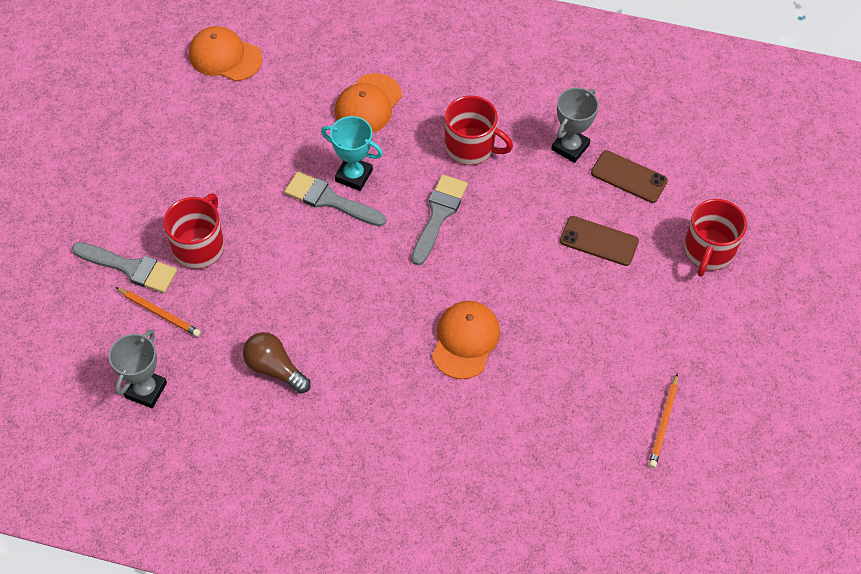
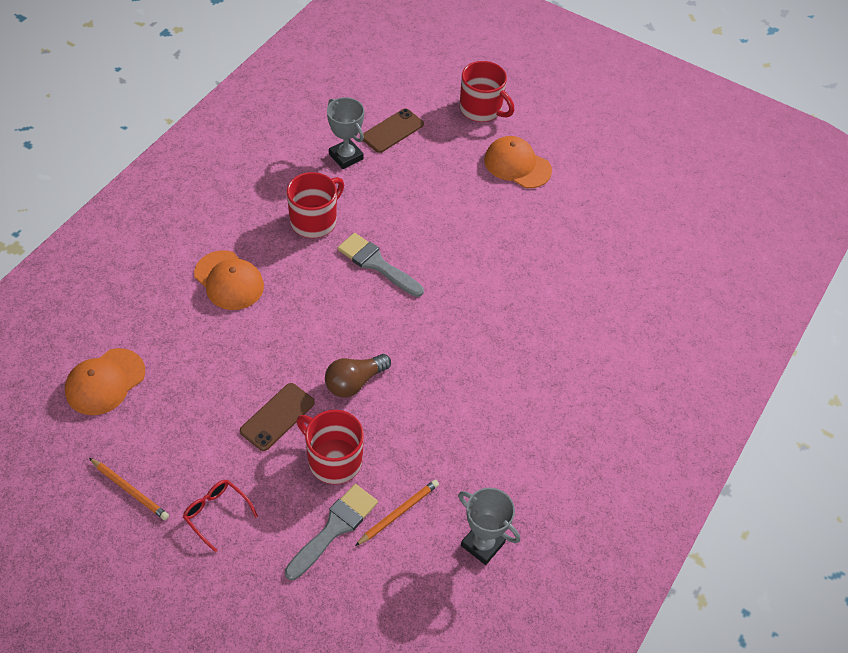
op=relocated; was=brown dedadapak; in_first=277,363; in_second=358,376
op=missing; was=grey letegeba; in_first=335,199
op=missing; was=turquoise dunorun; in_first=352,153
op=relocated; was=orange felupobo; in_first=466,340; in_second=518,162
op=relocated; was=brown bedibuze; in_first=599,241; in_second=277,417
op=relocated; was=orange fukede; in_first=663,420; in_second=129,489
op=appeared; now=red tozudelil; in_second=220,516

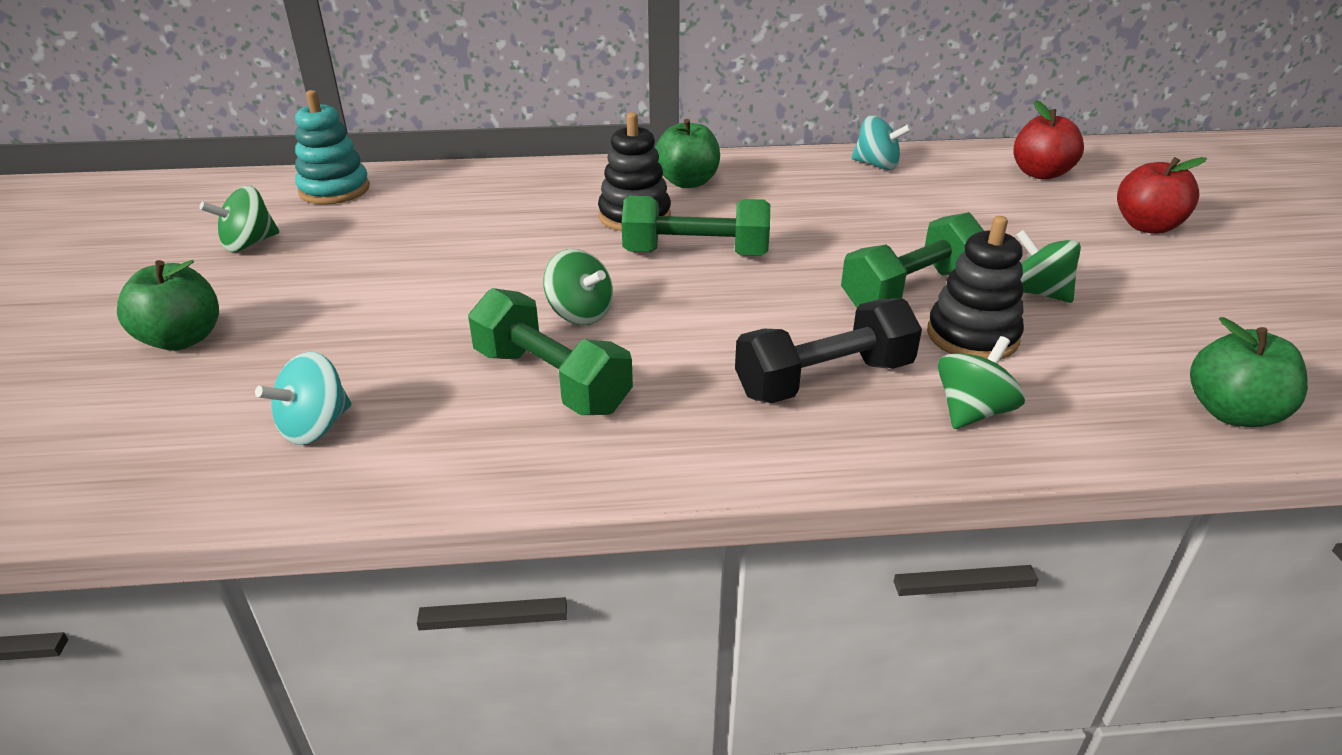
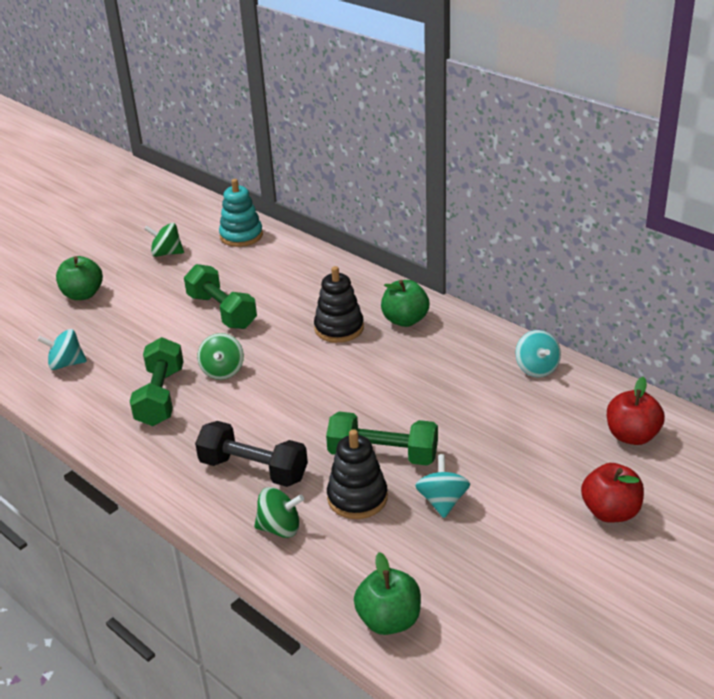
op=relocated; was=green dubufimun; in_first=695,226; in_second=220,296
op=colour; was=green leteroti; now=turquoise leteroti; in_first=1048,266; in_second=442,486

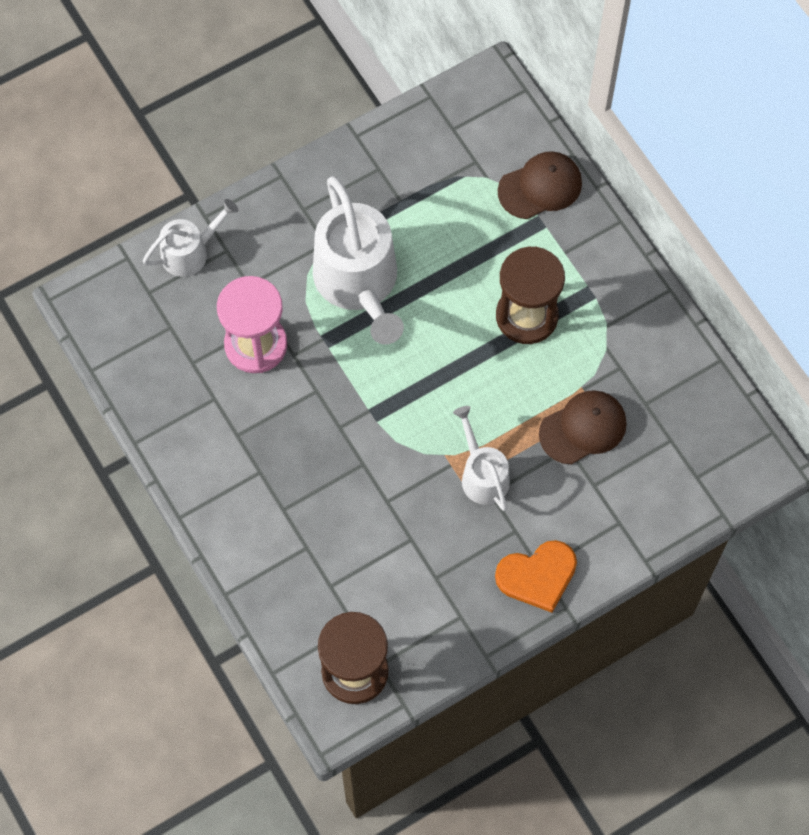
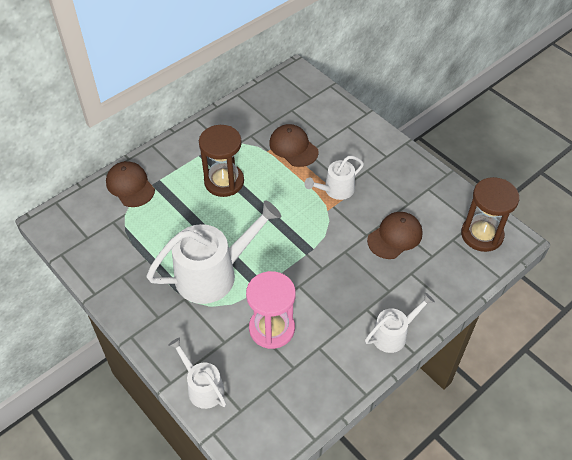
op=missing; was=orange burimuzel; in_first=536,576
op=appeared; now=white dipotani; in_second=400,323
op=appeared; now=brown felupobo; in_second=394,235

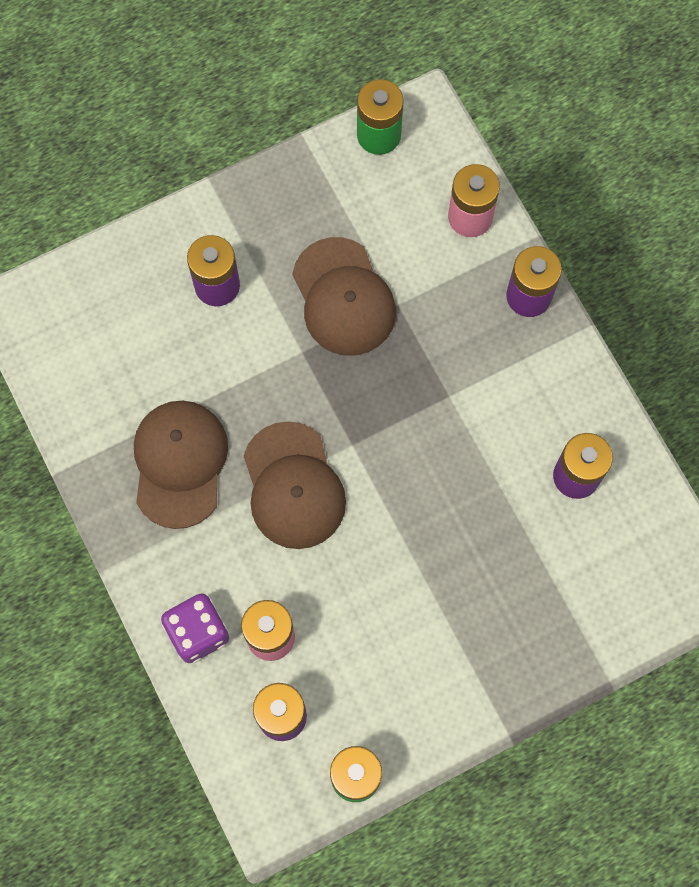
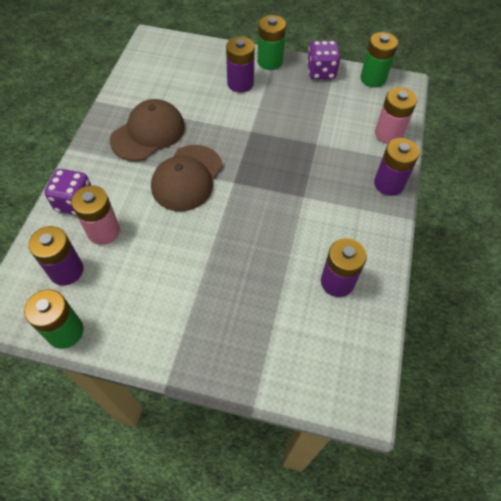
op=missing; was=brown felupobo; in_first=344,296
op=appeared; now=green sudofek; in_second=271,42
op=appeared; now=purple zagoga; in_second=324,59

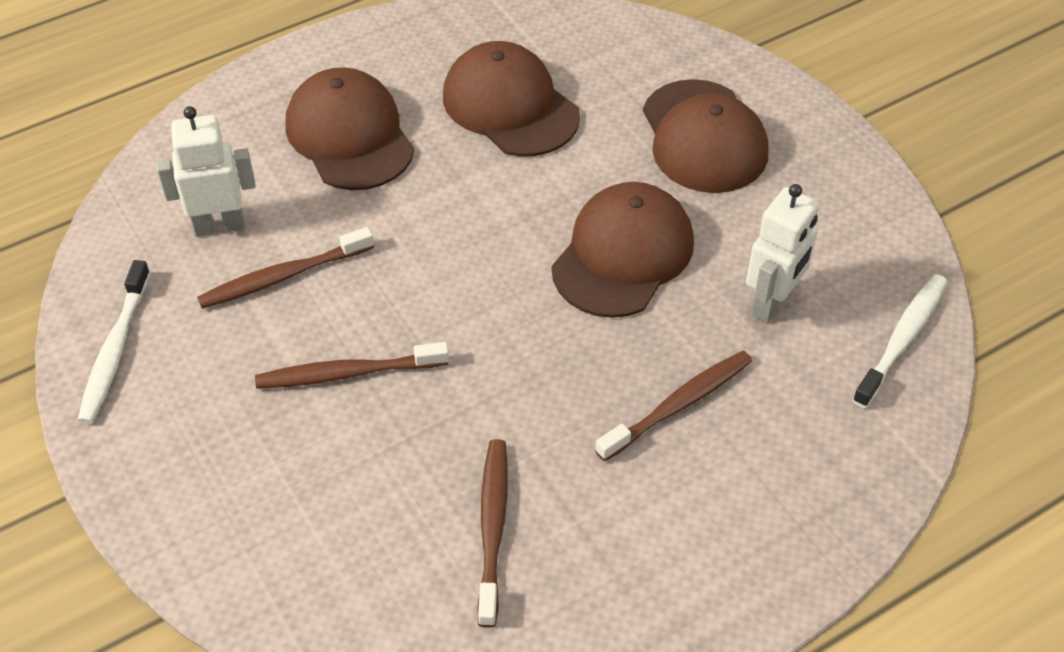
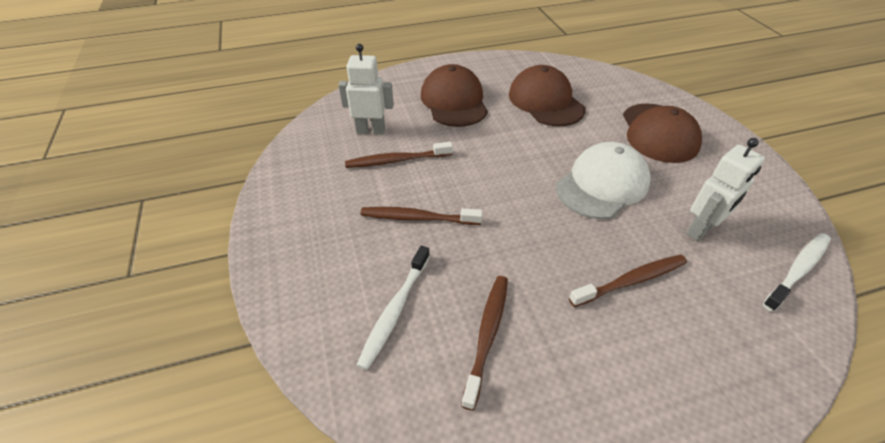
op=relocated; was=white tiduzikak; in_first=114,342; in_second=393,308
op=colour; was=brown felupobo; now=white felupobo; in_first=622,250; in_second=603,180

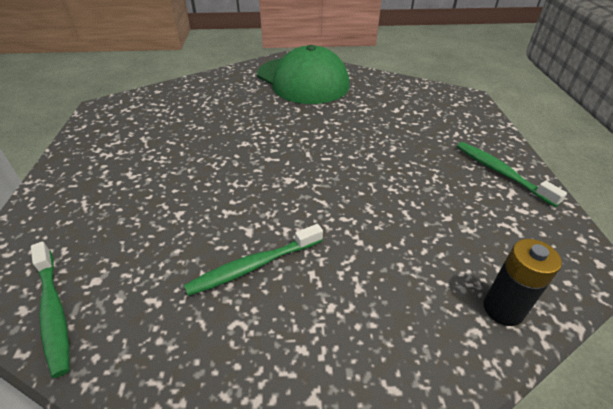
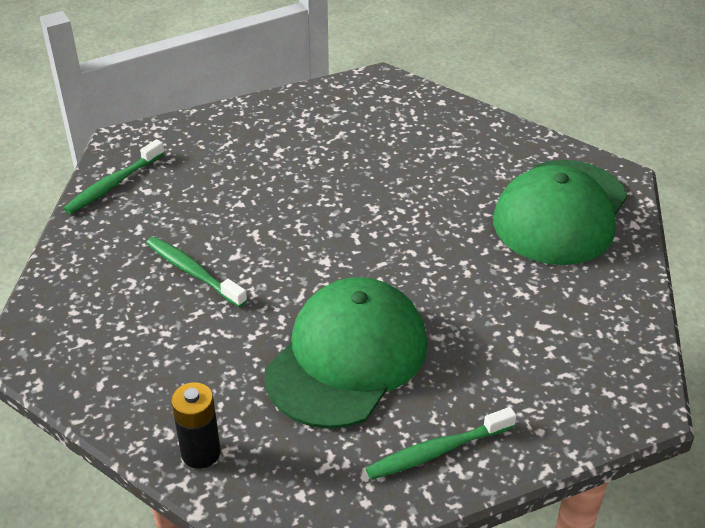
op=spun; was=green tiduzikak; in_first=512,174; in_second=441,443; clockwise=-150
op=appeared; now=green felupobo; in_second=346,353

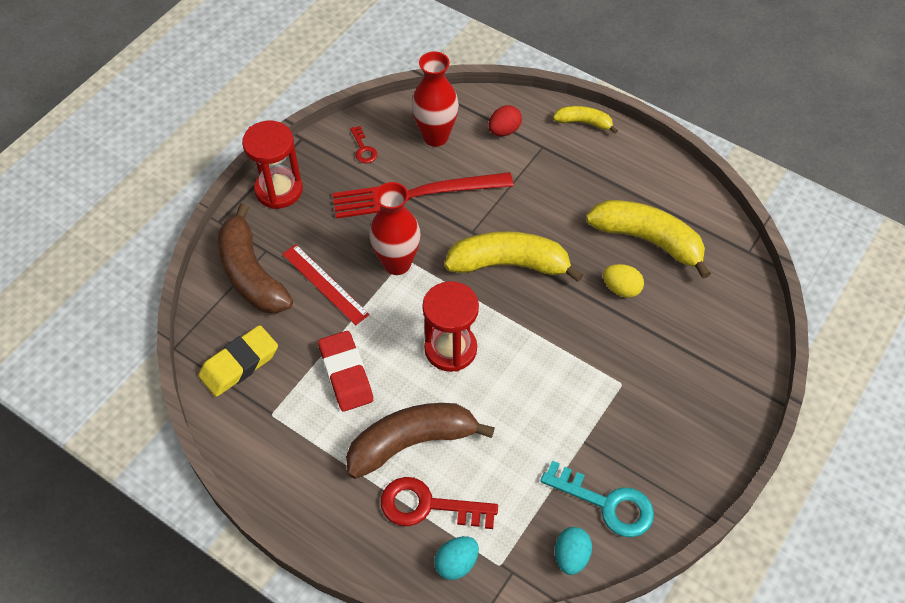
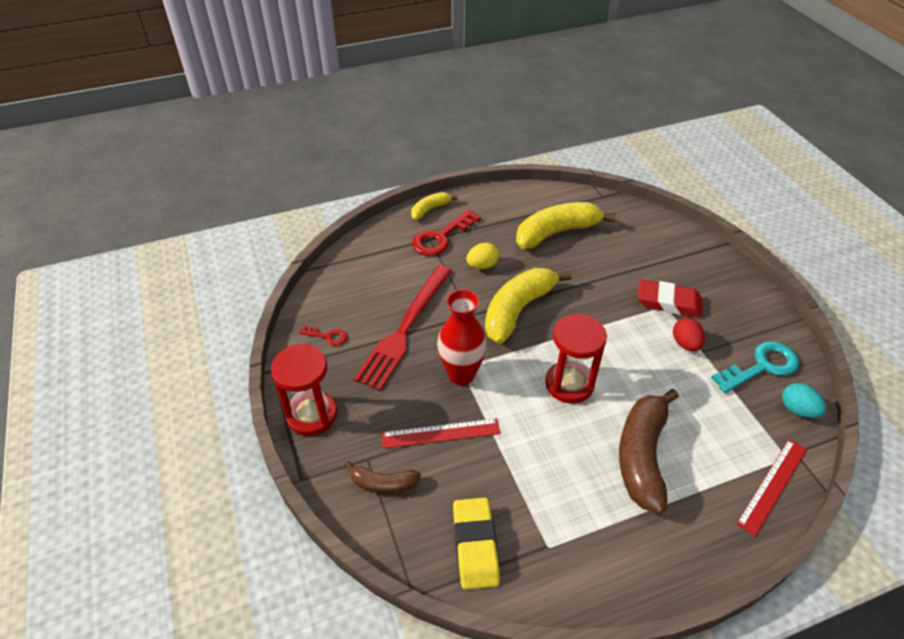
op=size; was=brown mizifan; in_first=255,258; in_second=383,477; ratio=0.53
op=relocated; was=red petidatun; in_first=345,371; in_second=670,298
op=relocated; was=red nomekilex; in_first=439,503; in_second=446,232
op=missing; was=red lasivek; in_first=435,99
op=exchanged; was=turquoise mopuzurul; now=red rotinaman; in_first=456,558; in_second=771,487
op=relocated; was=red mopuzurul; in_first=505,120; in_second=689,334
op=relocated; was=yellow mopuzurul; in_first=623,281; in_second=483,256

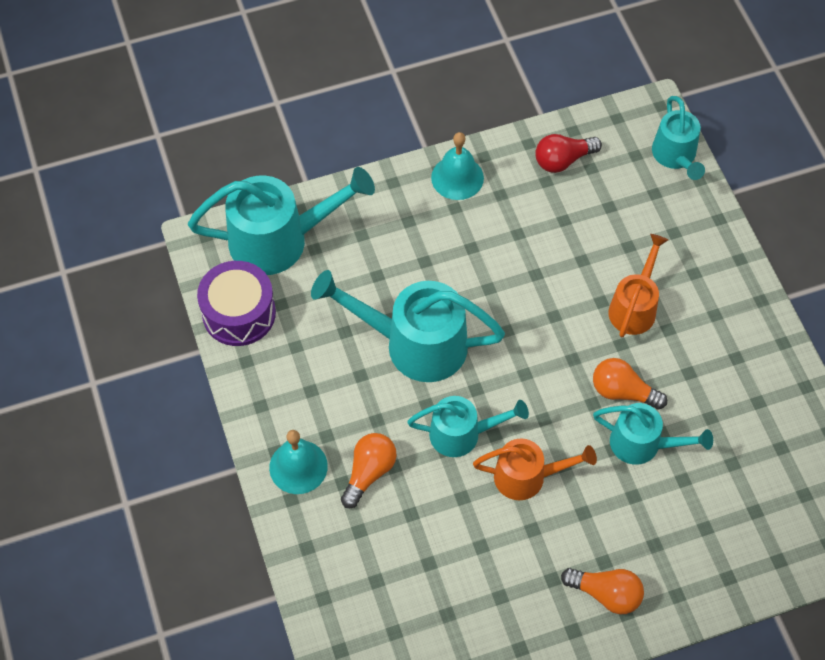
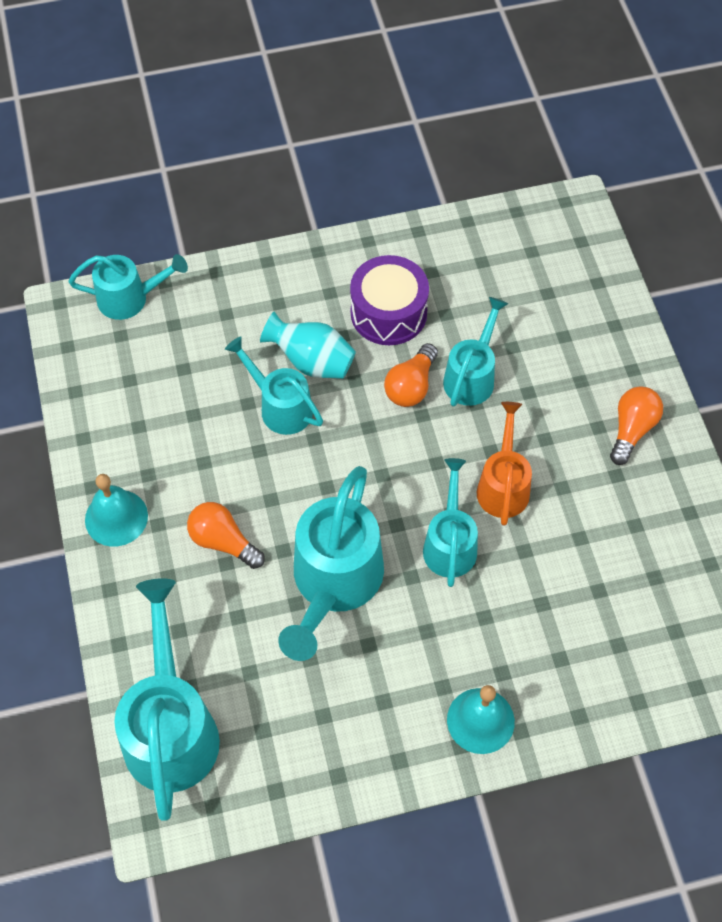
op=relocated; was=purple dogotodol; in_first=236,303; in_second=389,300
op=relocated; was=orange dedadapak; in_first=369,470; in_second=226,535
op=missing; was=red dedadapak; in_first=568,153
op=exchanged; was=orange dipotani; now=turquoise lasivek; in_first=638,285; in_second=308,345
op=appeared; now=turquoise dipotani; in_second=274,385

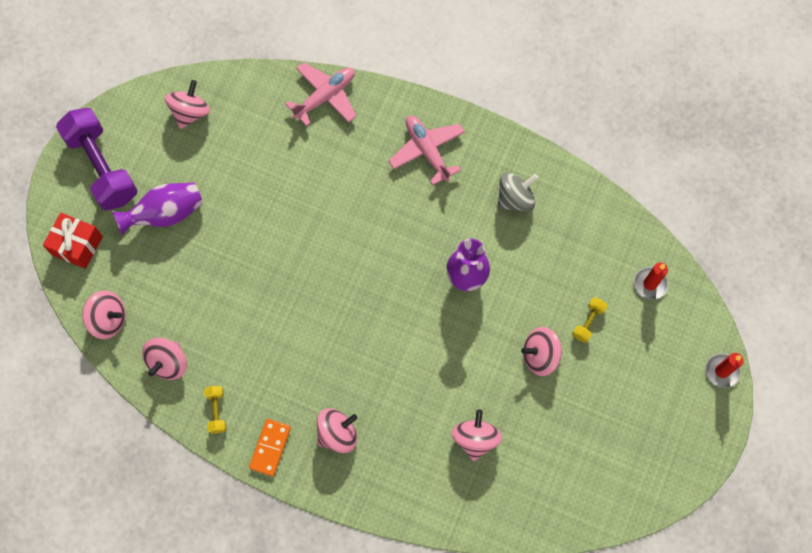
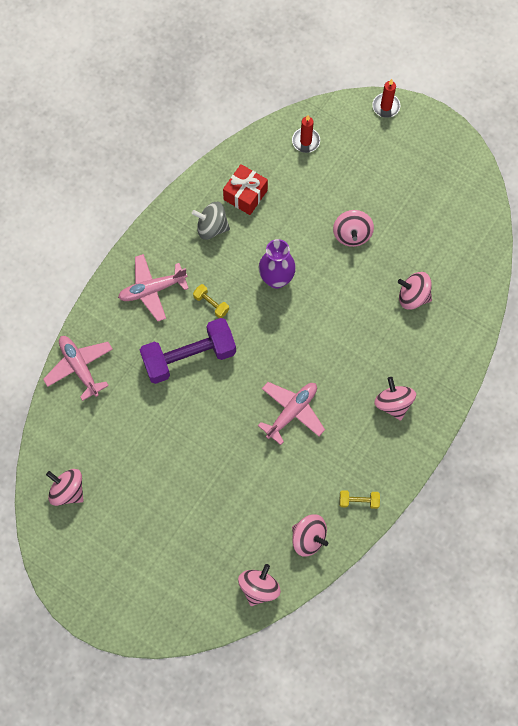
op=relocated; was=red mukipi; in_first=73,241; in_second=245,189
op=relocated; was=purple dubufimun; in_first=97,159; in_second=188,351
op=missing; was=purple lasivek; in_first=157,208
op=missing; was=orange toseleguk; in_first=270,447
op=spun; was=grey leteroti; in_first=518,192; in_second=211,221; clockwise=-60
op=relocated; was=yellow dubufimun; in_first=590,320; in_second=211,301
op=appeared; now=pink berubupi; in_second=291,413

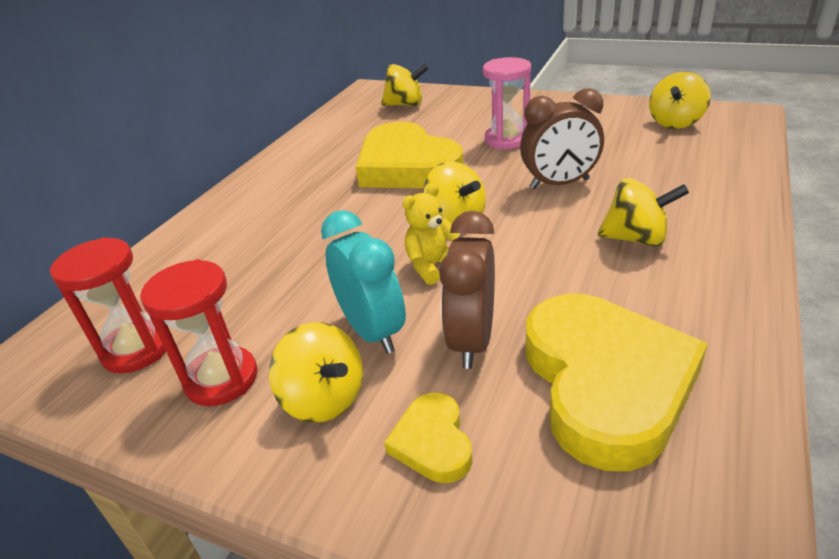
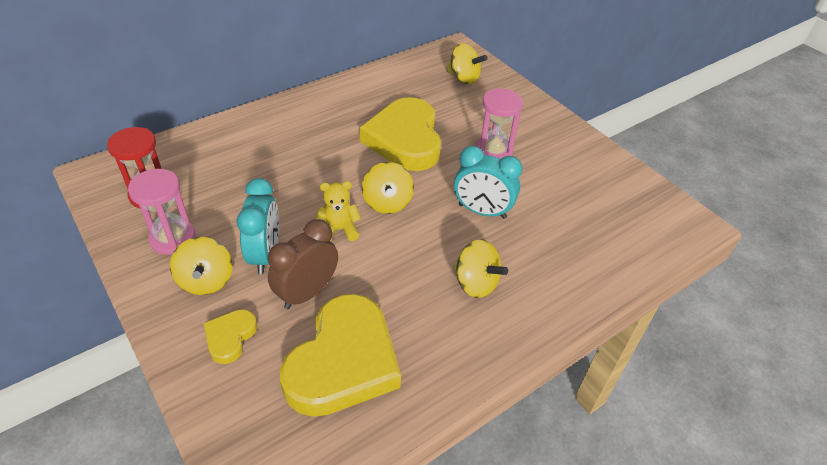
op=colour; was=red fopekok; now=pink fopekok; in_first=199,332; in_second=162,212
op=colour; was=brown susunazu; now=turquoise susunazu; in_first=562,138; in_second=488,182
op=missing; was=yellow leteroti; in_first=680,100

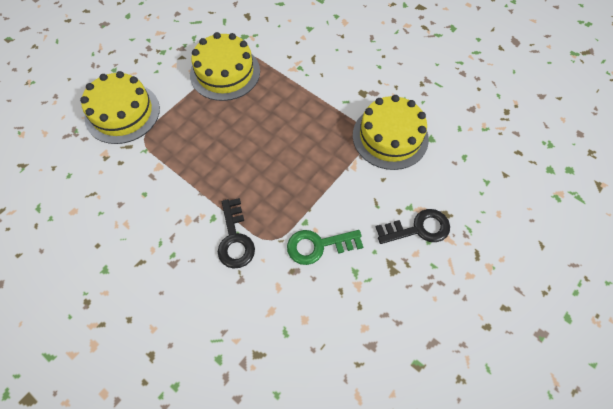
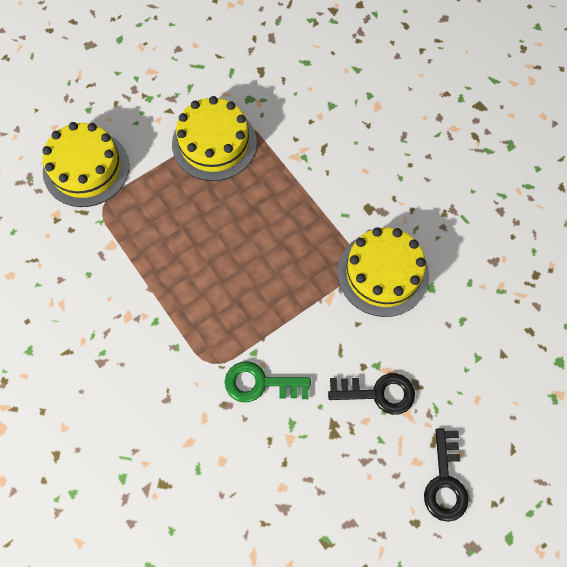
op=relocated; was=black nomekilex; in_first=236,233; in_second=446,475

